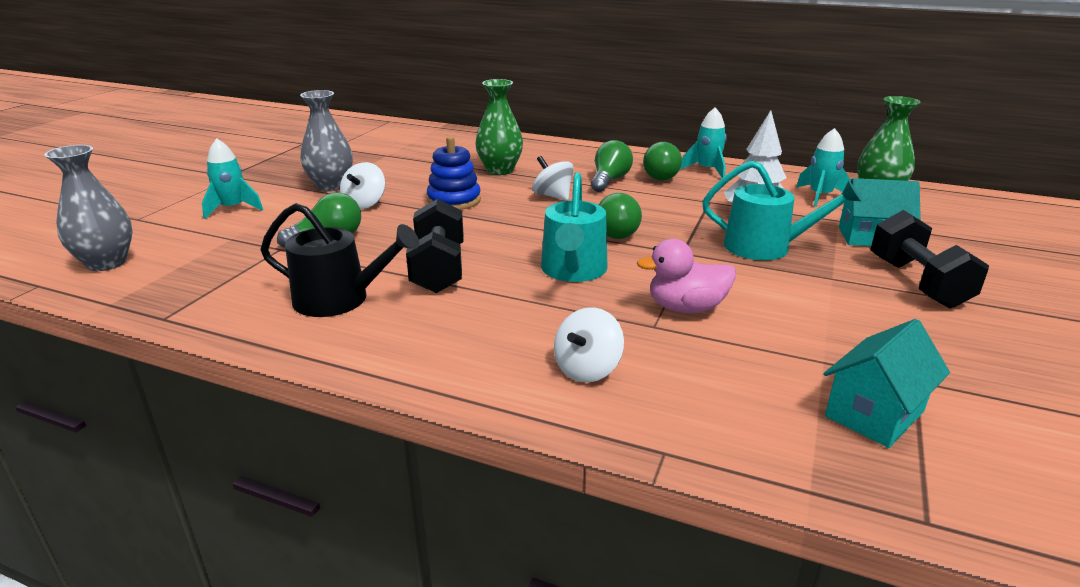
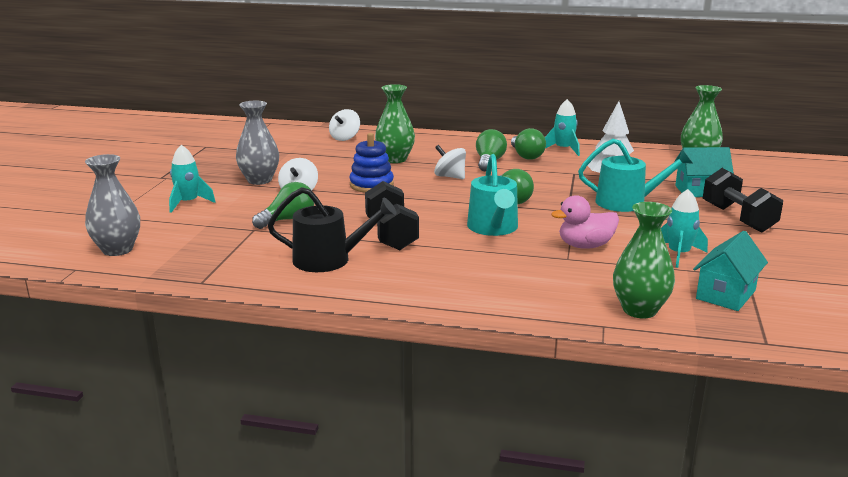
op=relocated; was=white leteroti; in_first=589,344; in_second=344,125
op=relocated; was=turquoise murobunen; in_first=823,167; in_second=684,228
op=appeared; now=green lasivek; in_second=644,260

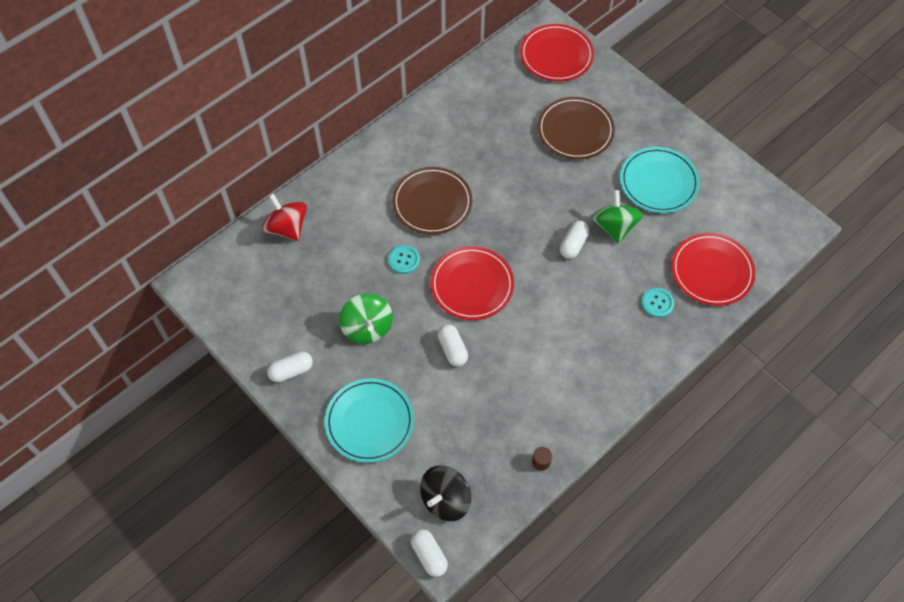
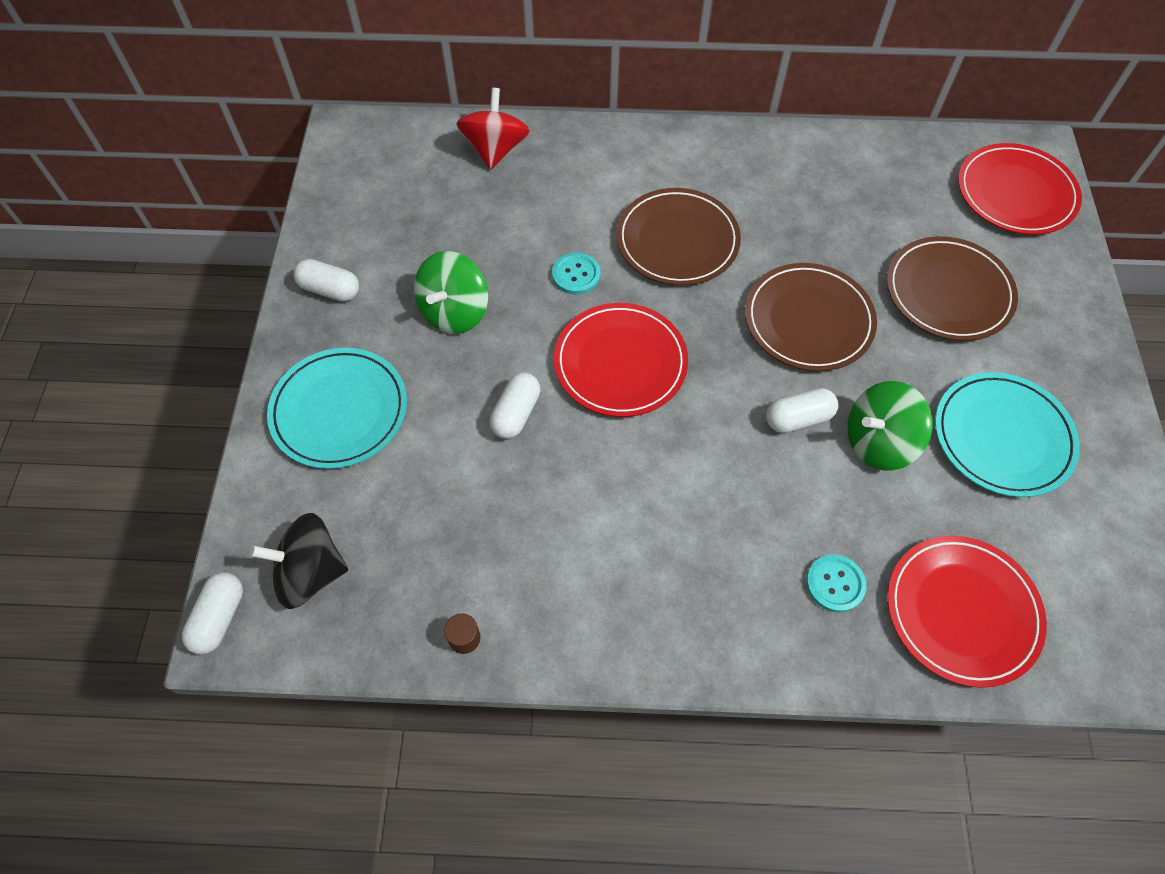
op=spun; was=green leteroti; in_first=617,217; in_second=890,425; clockwise=-150
op=appeared; now=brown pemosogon; in_second=811,317

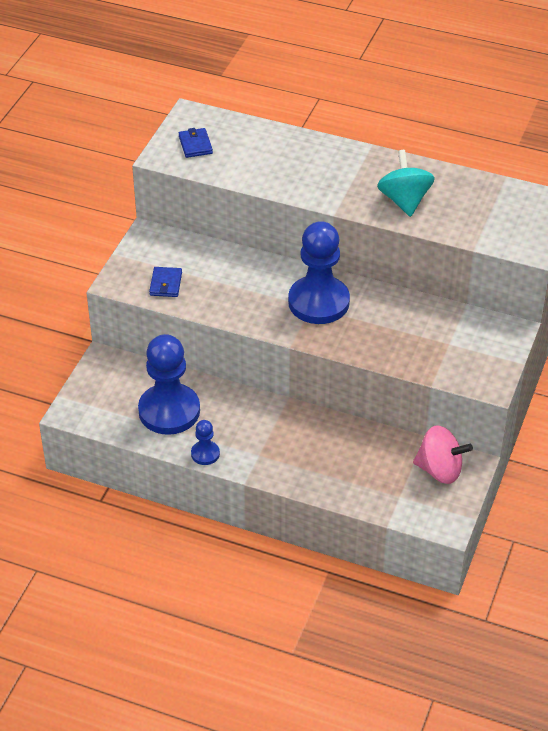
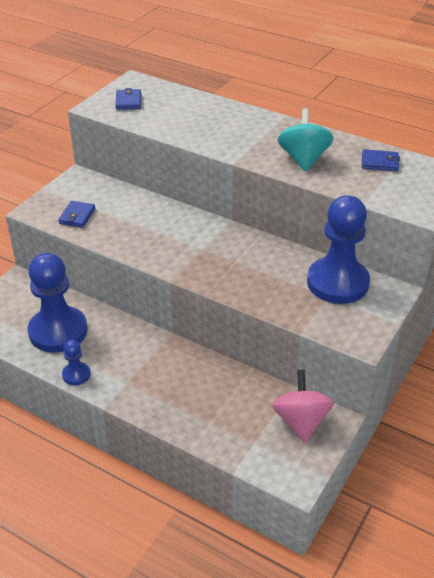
op=relocated; was=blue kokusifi; in_first=319,272; in_second=338,249
op=spun; was=pink leteroti; in_first=443,454; in_second=303,406; clockwise=-120
op=appeared; now=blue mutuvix; in_second=381,160

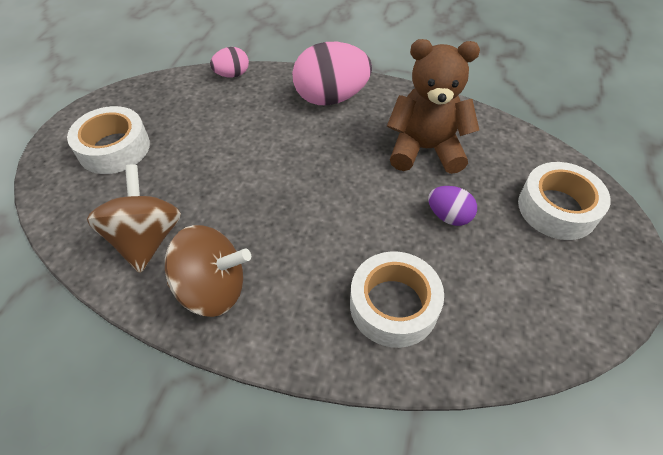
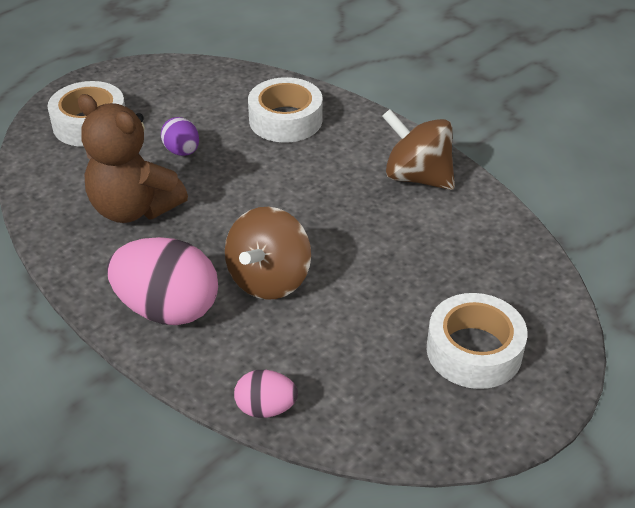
op=relocated; was=brown leteroti; in_first=134,219; in_second=268,253

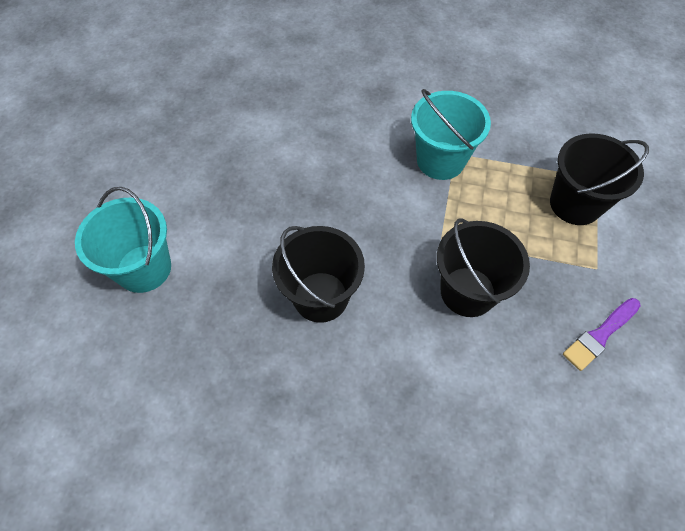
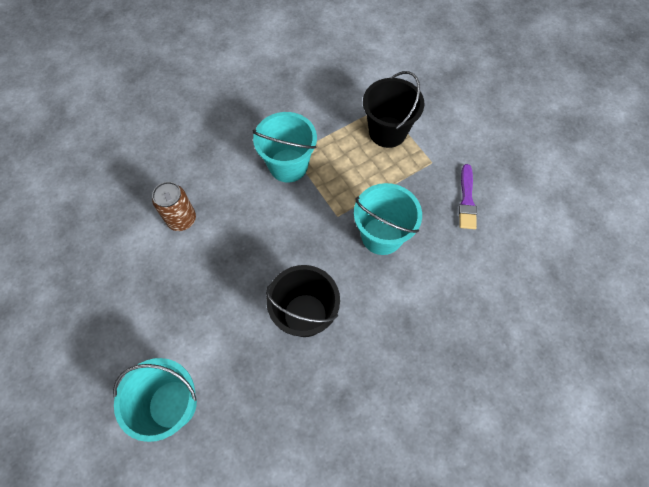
op=colour; was=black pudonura; now=turquoise pudonura; in_first=483,268; in_second=388,219
op=appeared; now=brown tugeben; in_second=174,206

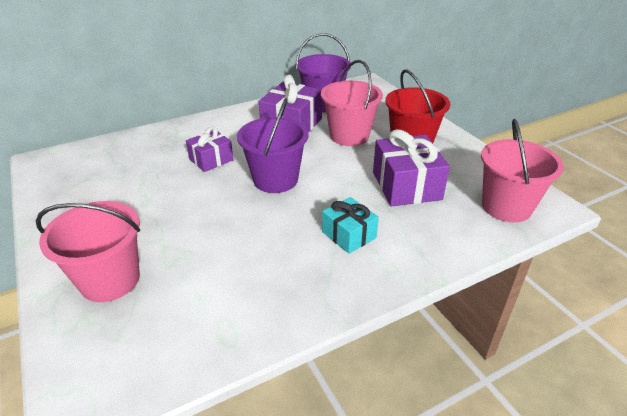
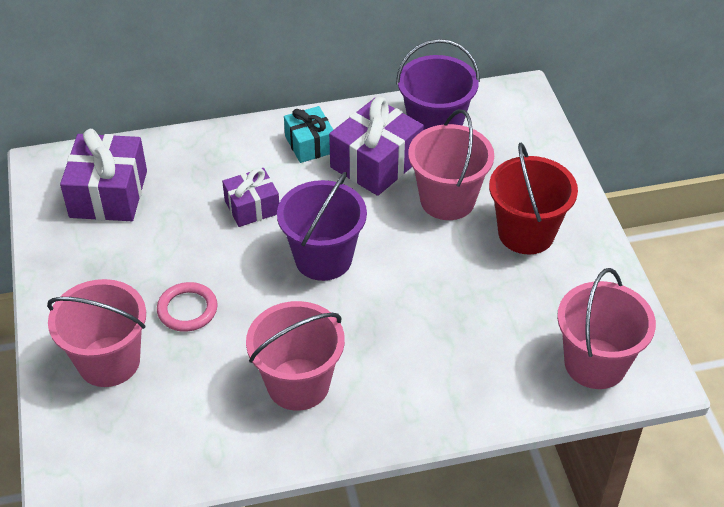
op=relocated; was=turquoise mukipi; in_first=350,225; in_second=308,134
op=relocated; was=purple mukipi; in_first=411,168; in_second=103,175
op=appeared; now=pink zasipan; in_second=187,307
op=appeared; now=pink pudonura; in_second=295,356

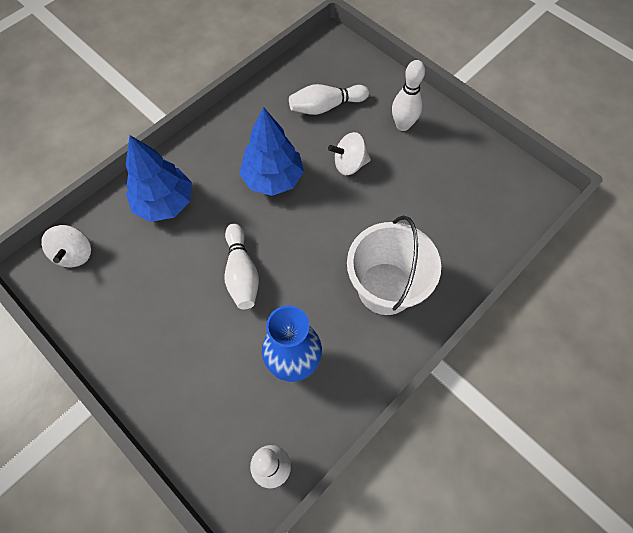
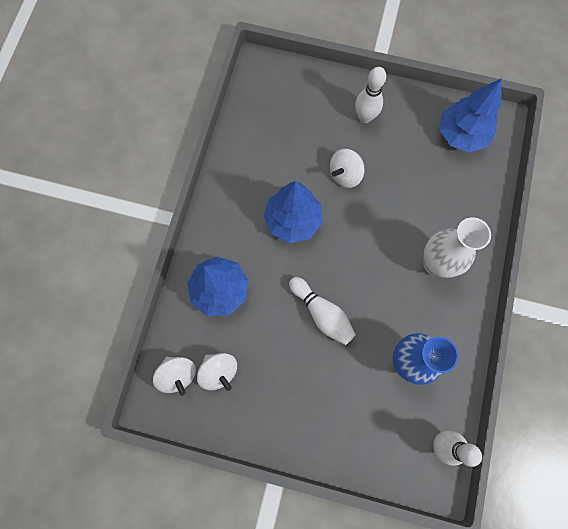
op=missing; was=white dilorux; in_first=329,99
op=exchanged; was=white pudonura; now=white lasivek; in_first=394,265; in_second=457,247
op=appeared; now=white leteroti; in_second=217,372
op=appeared; now=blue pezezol; in_second=471,115

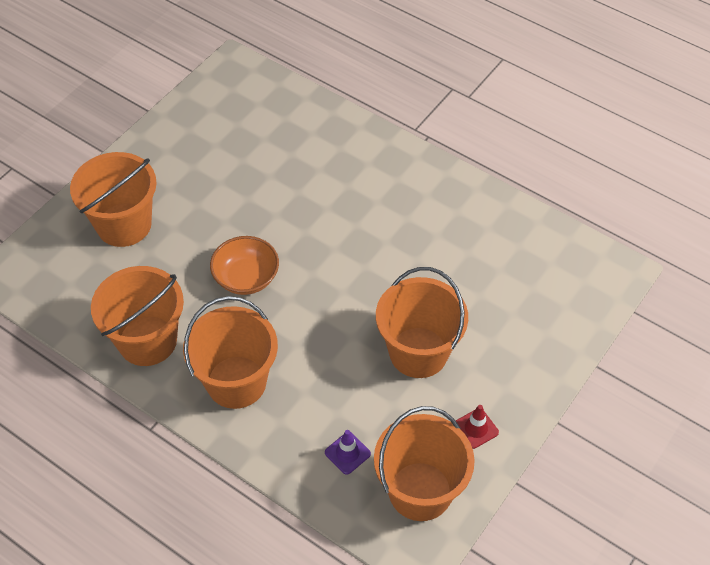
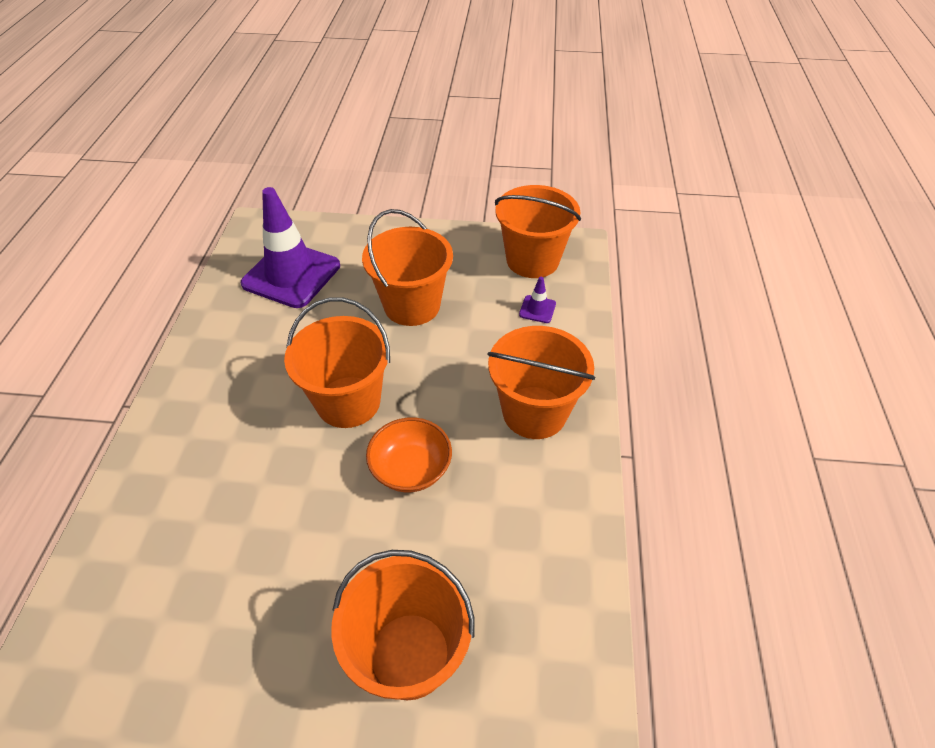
op=relocated; was=orange pudonura; in_first=137,316; in_second=337,362
op=missing; was=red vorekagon; in_first=477,427
op=appeared; now=purple vorekagon; in_second=290,247

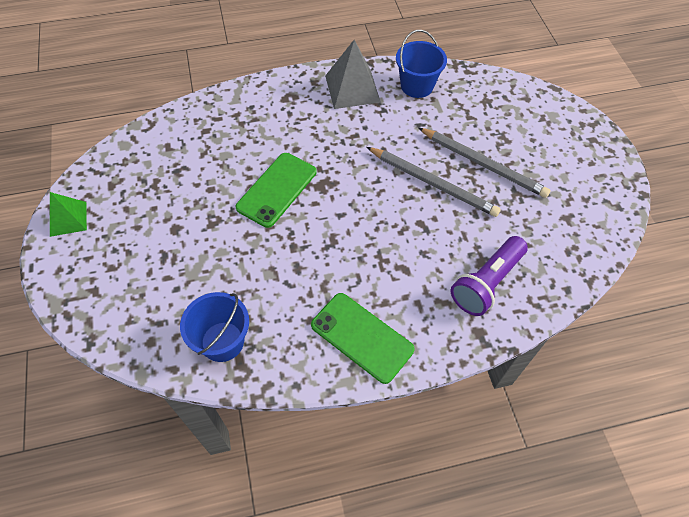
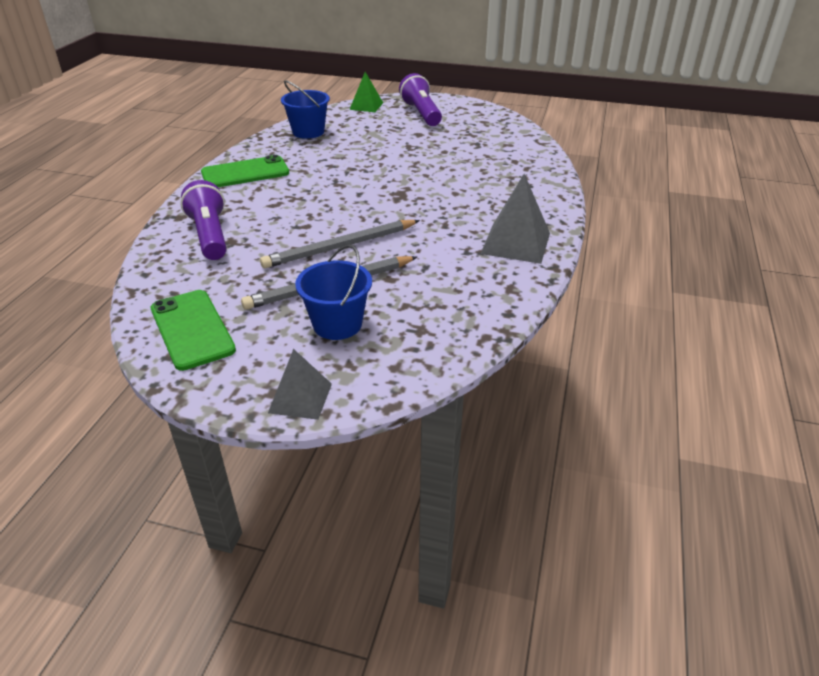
op=relocated; was=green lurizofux; in_first=68,214; in_second=366,92
op=relocated; was=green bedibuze; in_first=276,190; in_second=193,330
op=relocated; was=blue pudonura; in_first=421,64; in_second=333,292
op=appeared; now=grey lurizofux; in_second=300,384
op=appeared; now=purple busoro; in_second=420,99

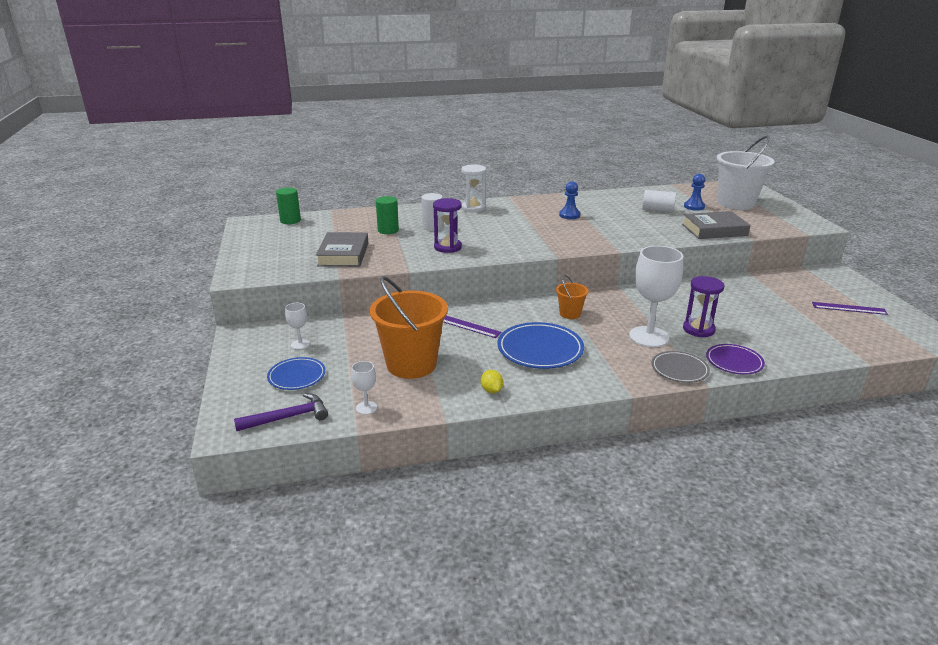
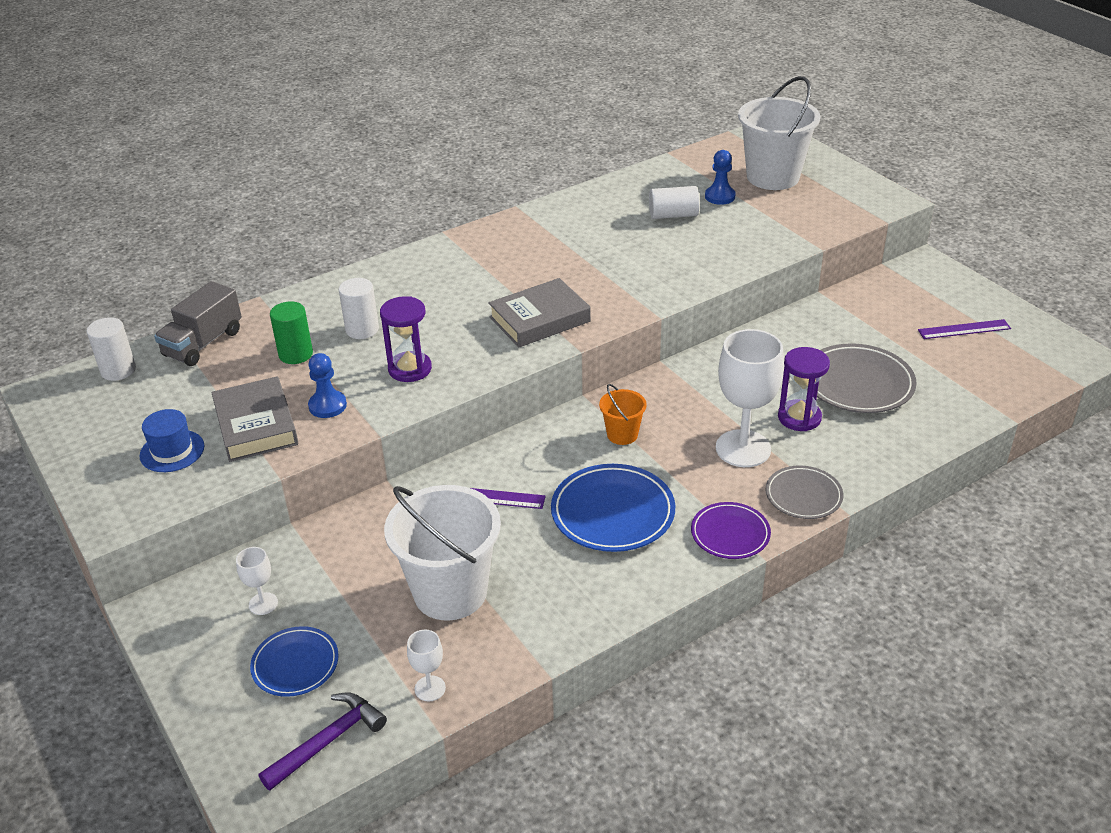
op=colour; was=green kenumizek; now=white kenumizek; in_first=288,205; in_second=111,349
op=colour; was=orange pudonura; now=white pudonura; in_first=409,327; in_second=442,553
op=missing; was=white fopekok; in_first=473,188
op=missing; was=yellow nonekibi; in_first=492,381
op=relocated; was=blue kokusifi; in_first=569,200; in_second=327,385
op=relocated; was=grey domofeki; in_first=716,225; in_second=539,313
op=relocated; was=purple pemosogon; in_first=735,359; in_second=731,530
op=appeared; now=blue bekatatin; in_second=172,440
op=appeared; now=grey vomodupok; in_second=198,323
op=appeared; now=grey pemosogon; in_second=867,378

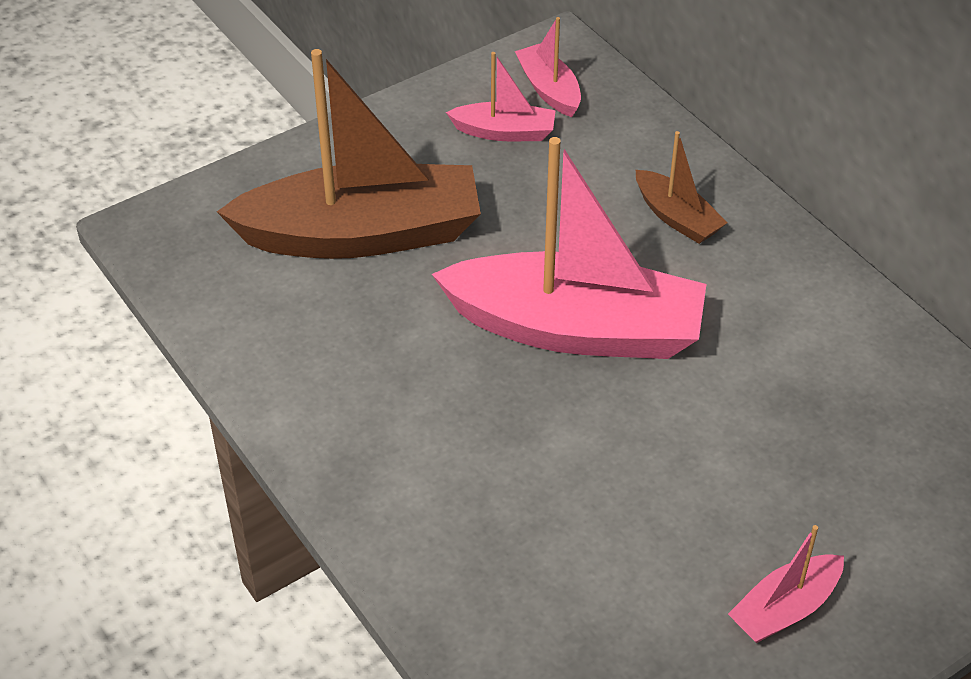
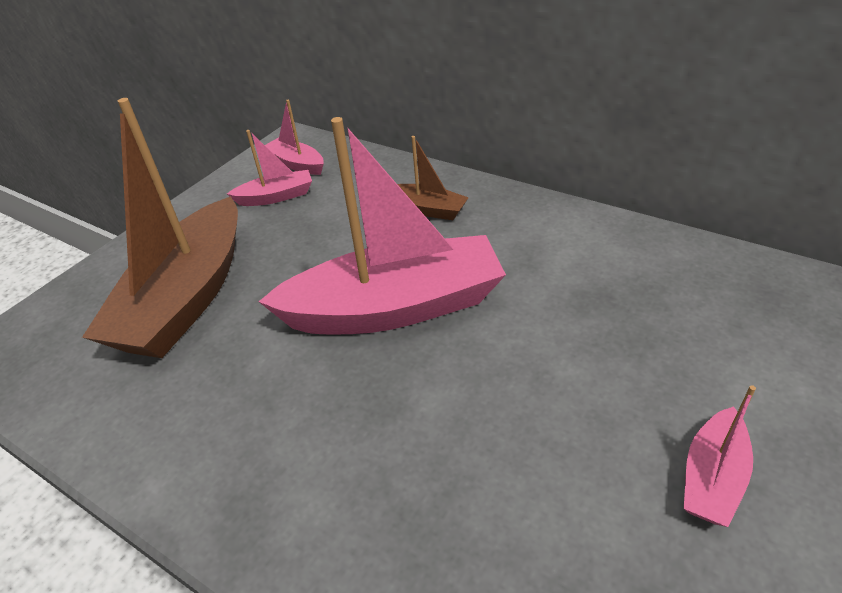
op=spun; was=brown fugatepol; in_first=349,154; in_second=160,228; clockwise=135

